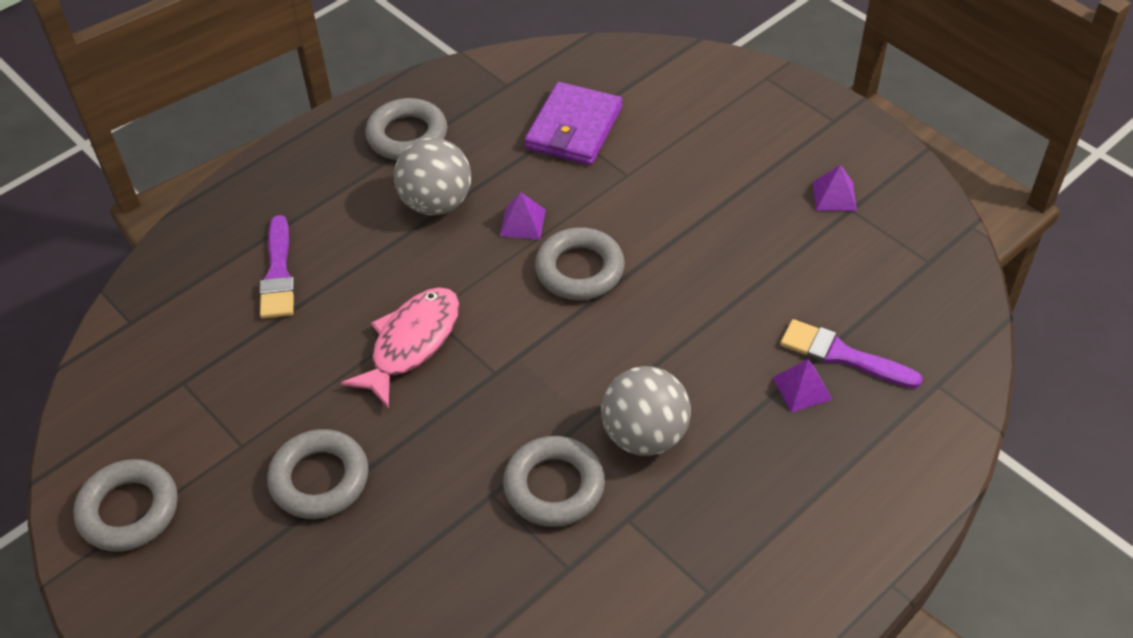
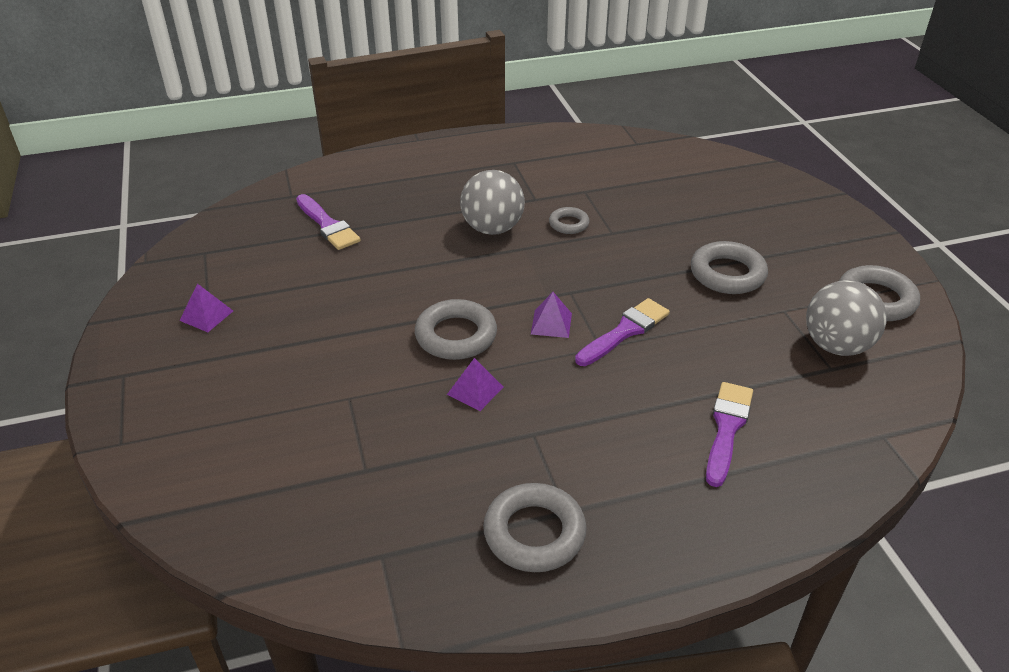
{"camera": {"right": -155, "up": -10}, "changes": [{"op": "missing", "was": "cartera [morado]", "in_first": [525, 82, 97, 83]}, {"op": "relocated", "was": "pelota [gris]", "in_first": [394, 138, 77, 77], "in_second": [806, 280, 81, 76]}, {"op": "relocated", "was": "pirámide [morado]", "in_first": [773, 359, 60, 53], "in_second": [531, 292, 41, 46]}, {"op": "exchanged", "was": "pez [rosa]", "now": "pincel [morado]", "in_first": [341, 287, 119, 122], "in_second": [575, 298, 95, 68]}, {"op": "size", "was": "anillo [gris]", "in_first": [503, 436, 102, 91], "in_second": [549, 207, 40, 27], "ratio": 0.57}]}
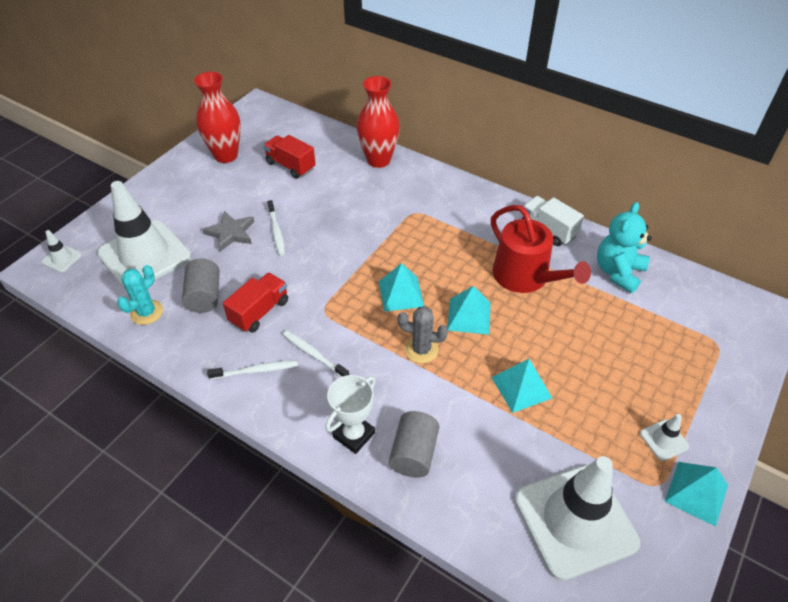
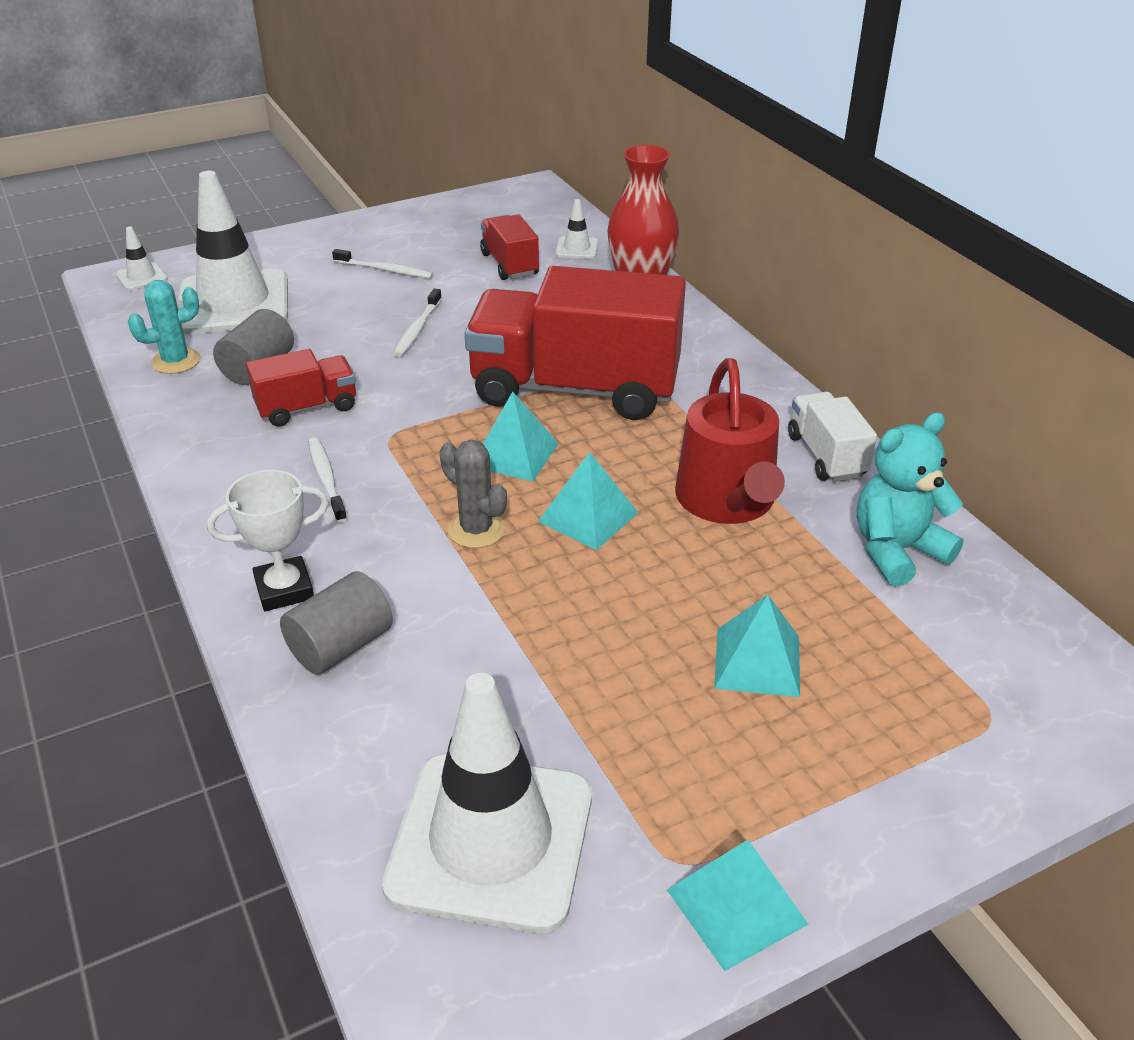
{"camera": {"right": 30, "up": -10}, "changes": [{"op": "missing", "was": "florero [rojo]", "in_first": [194, 72, 47, 91]}, {"op": "missing", "was": "estrella [gris]", "in_first": [202, 211, 52, 41]}, {"op": "appeared", "now": "camión [rojo]", "in_second": [464, 266, 222, 154]}, {"op": "relocated", "was": "cepillo de dientes [blanco]", "in_first": [207, 360, 91, 19], "in_second": [332, 249, 101, 29]}, {"op": "relocated", "was": "pirámide [turquesa]", "in_first": [491, 359, 61, 54], "in_second": [714, 594, 86, 103]}, {"op": "relocated", "was": "cono de tráfico [blanco]", "in_first": [640, 414, 49, 47], "in_second": [555, 199, 43, 60]}]}
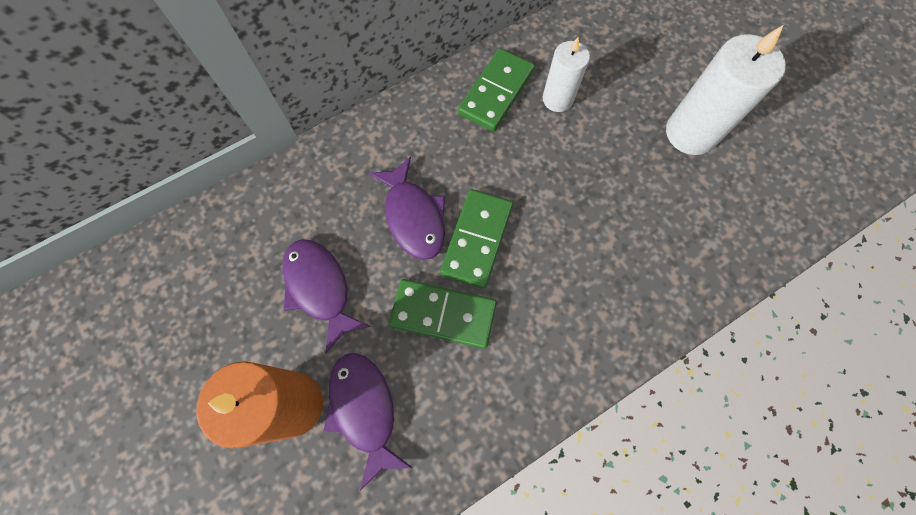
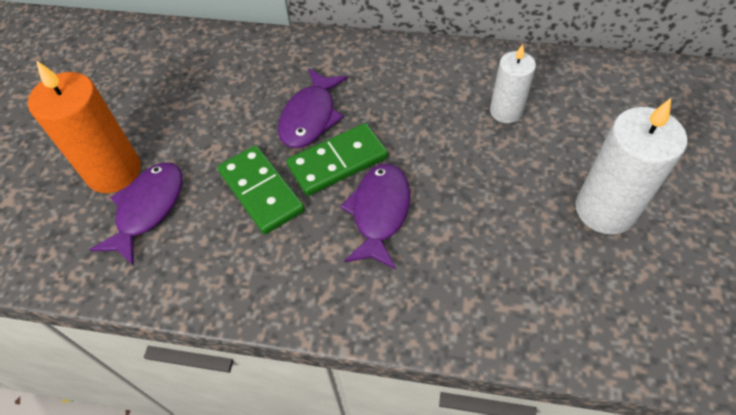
{"camera": {"right": 45, "up": -15}, "changes": [{"op": "missing", "was": "ficha de dominó [verde]", "in_first": [458, 48, 77, 84]}, {"op": "relocated", "was": "pez [morado]", "in_first": [282, 239, 89, 114], "in_second": [340, 164, 70, 105]}]}
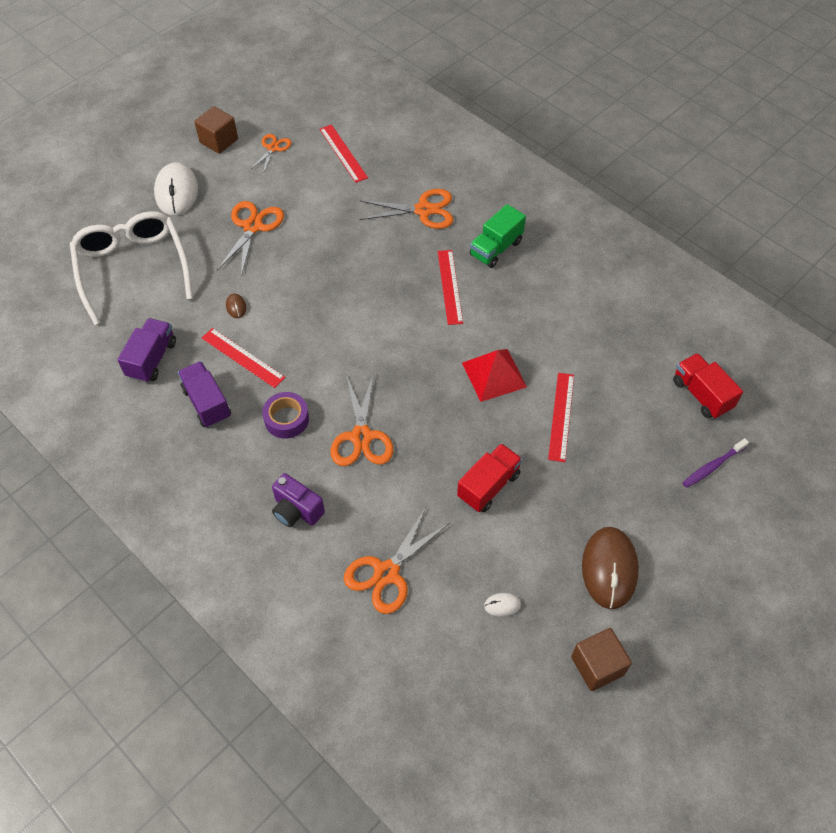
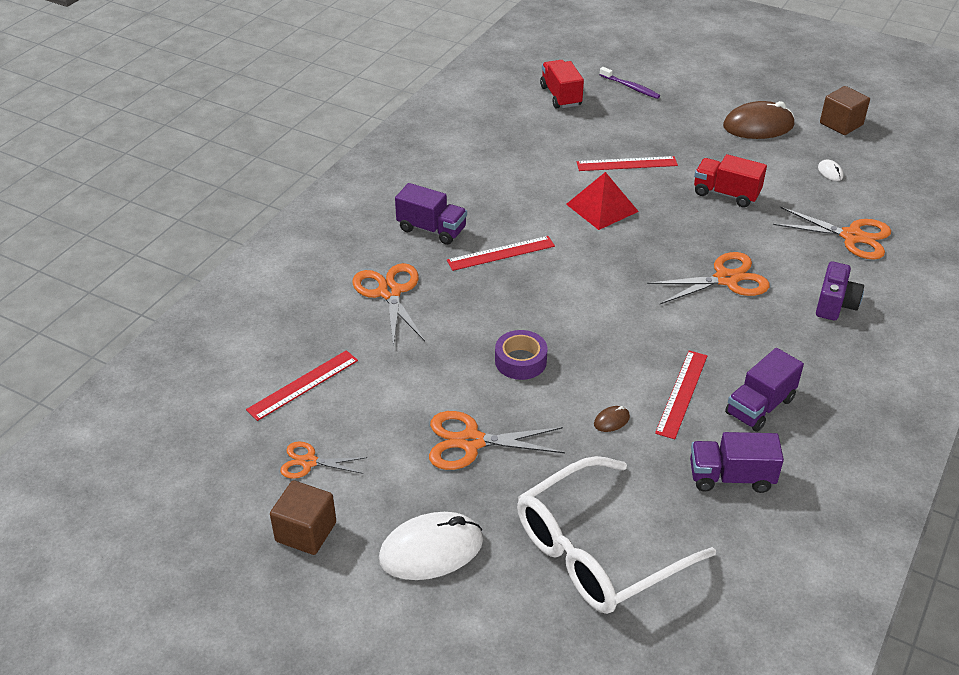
{"camera": {"right": -105, "up": -15}, "changes": [{"op": "relocated", "was": "cinta adhesiva [morado]", "in_first": [262, 392, 47, 47], "in_second": [495, 330, 53, 50]}, {"op": "colour", "was": "camión [verde]", "now": "camión [morado]", "in_first": [470, 204, 56, 64], "in_second": [395, 183, 72, 62]}, {"op": "spun", "was": "camión [rojo]", "in_first": [673, 353, 70, 66], "in_second": [540, 60, 44, 49], "clockwise": 120}]}
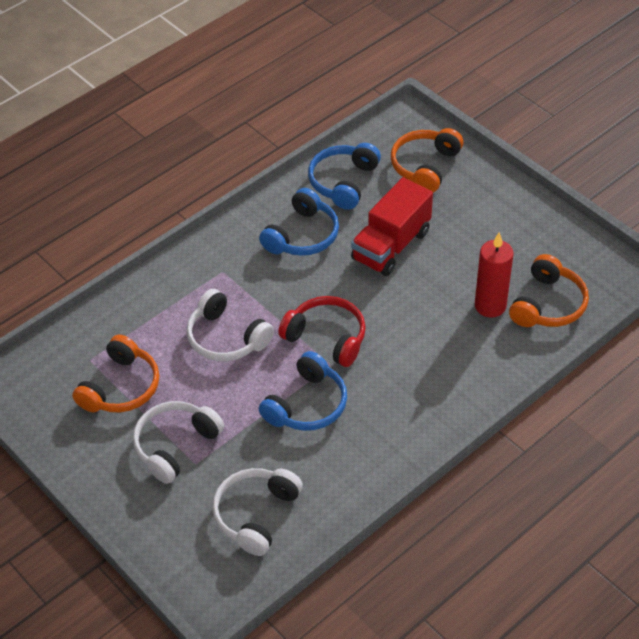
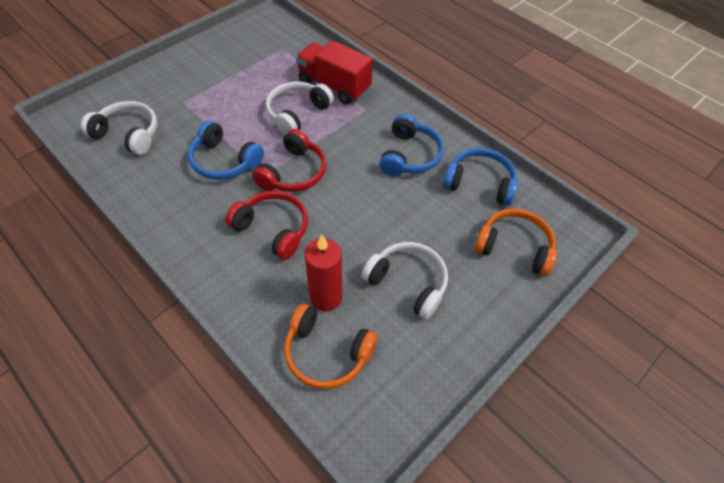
{"camera": {"right": 85, "up": 5}, "changes": [{"op": "missing", "was": "auriculares [naranja]", "in_first": [72, 335, 87, 77]}, {"op": "appeared", "now": "auriculares [rojo]", "in_second": [225, 191, 83, 69]}, {"op": "relocated", "was": "auriculares [blanco]", "in_first": [133, 401, 91, 83], "in_second": [361, 242, 87, 78]}, {"op": "relocated", "was": "camión [rojo]", "in_first": [351, 177, 82, 99], "in_second": [296, 40, 77, 64]}, {"op": "spun", "was": "auriculares [azul]", "in_first": [259, 188, 80, 68], "in_second": [379, 114, 65, 62], "clockwise": -105}]}
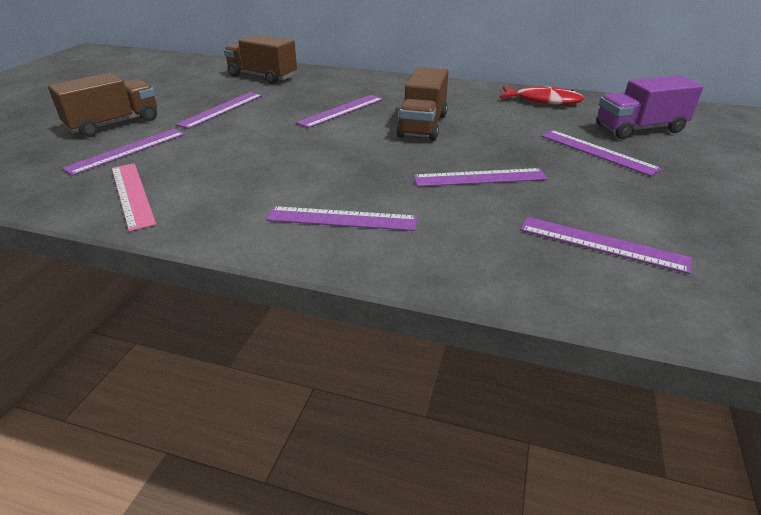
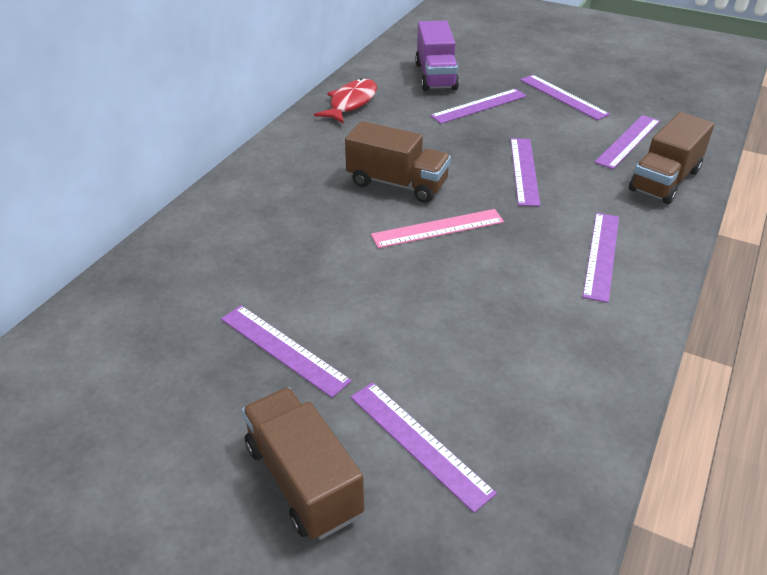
{"camera": {"right": -80, "up": 5}, "changes": [{"op": "relocated", "was": "regla [rosa]", "in_first": [112, 163, 44, 69], "in_second": [371, 209, 133, 39]}, {"op": "relocated", "was": "camión [marrón]", "in_first": [224, 34, 73, 50], "in_second": [629, 112, 85, 92]}, {"op": "relocated", "was": "regla [morado]", "in_first": [296, 95, 87, 33], "in_second": [520, 75, 90, 45]}]}
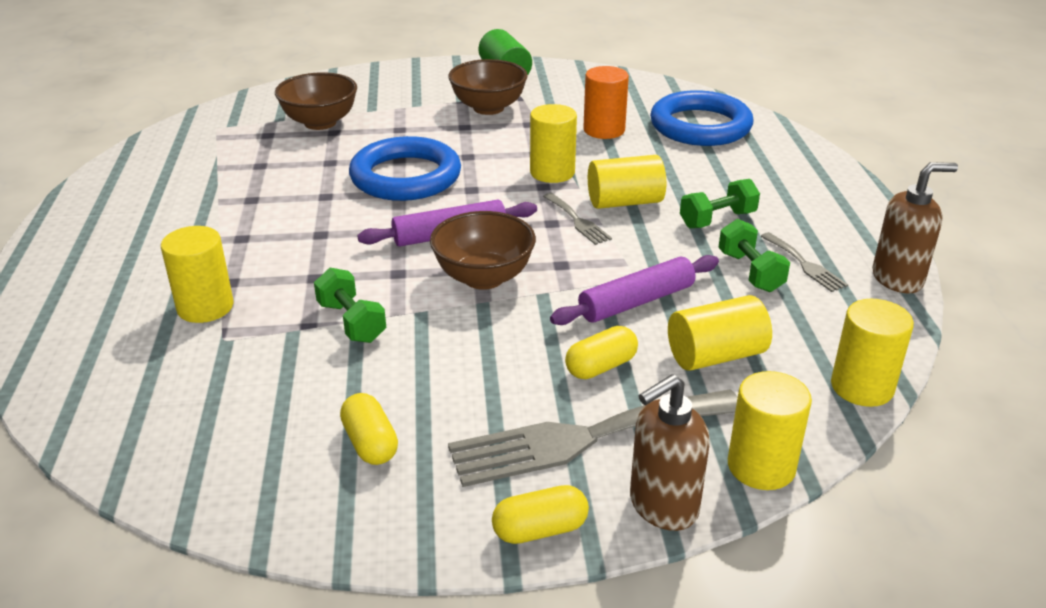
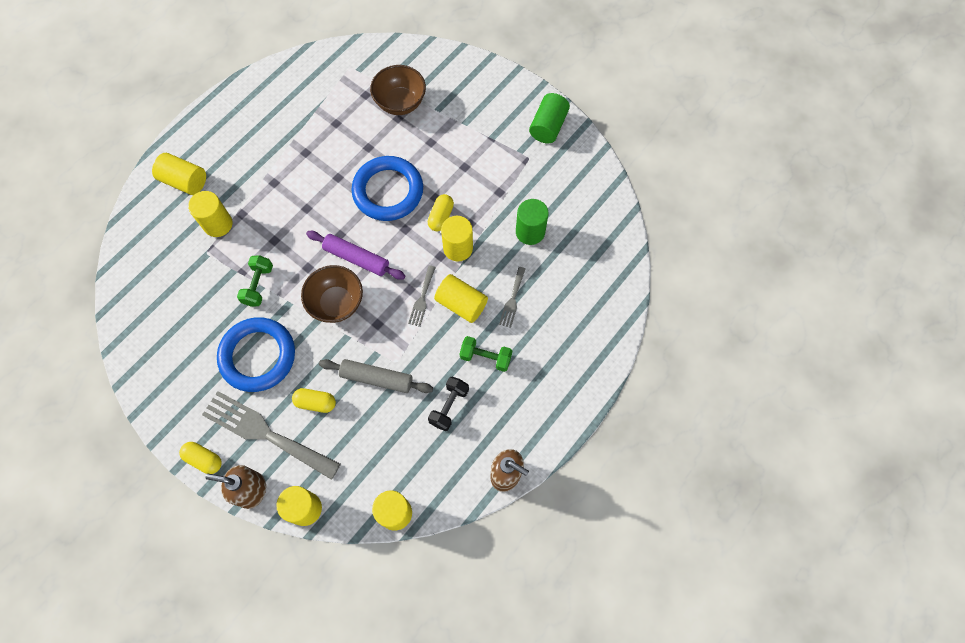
{"camera": {"right": 45, "up": 35}, "changes": [{"op": "missing", "was": "cuenco [marrón]", "in_first": [448, 59, 80, 56]}, {"op": "relocated", "was": "cápsula [amarillo]", "in_first": [340, 393, 58, 72], "in_second": [428, 194, 26, 37]}, {"op": "relocated", "was": "anillo [azul]", "in_first": [650, 90, 103, 56], "in_second": [217, 317, 78, 75]}, {"op": "relocated", "was": "cilindro [amarillo]", "in_first": [668, 295, 104, 76], "in_second": [152, 153, 54, 42]}, {"op": "relocated", "was": "tenedor [gris]", "in_first": [761, 232, 87, 60], "in_second": [499, 267, 26, 61]}, {"op": "colour", "was": "rodillo [morado]", "now": "rodillo [gris]", "in_first": [550, 255, 169, 70], "in_second": [319, 359, 114, 34]}, {"op": "colour", "was": "cilindro [naranja]", "now": "cilindro [verde]", "in_first": [583, 66, 46, 73], "in_second": [516, 199, 33, 46]}, {"op": "colour", "was": "mancuerna [verde]", "now": "mancuerna [negro]", "in_first": [718, 219, 72, 73], "in_second": [428, 376, 41, 55]}]}
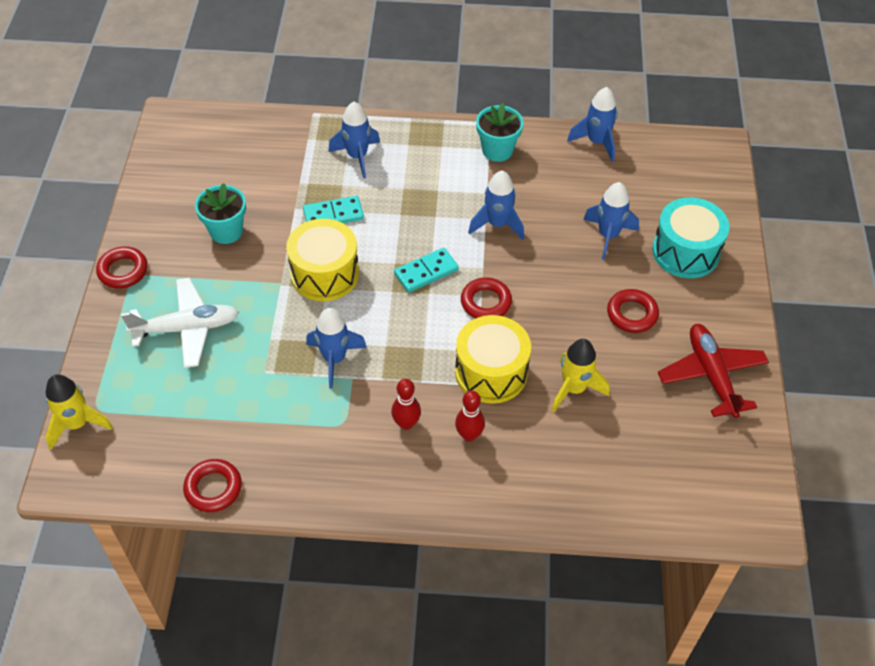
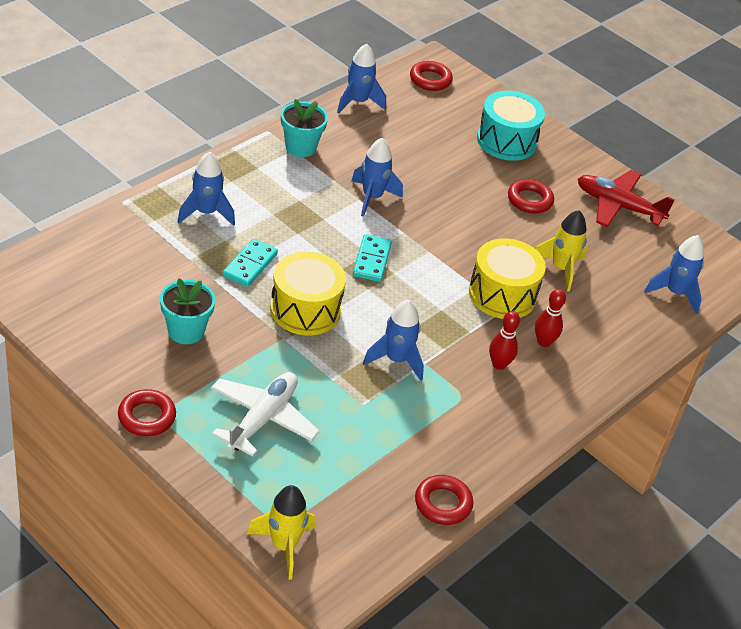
{"camera": {"right": -55, "up": -10}, "changes": [{"op": "relocated", "was": "anillo [rojo]", "in_first": [461, 277, 51, 42], "in_second": [410, 61, 43, 30]}, {"op": "relocated", "was": "cohete [azul]", "in_first": [583, 182, 56, 78], "in_second": [644, 235, 60, 79]}]}
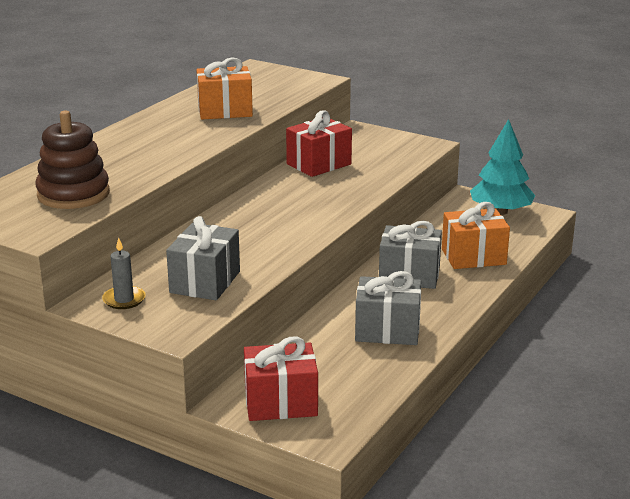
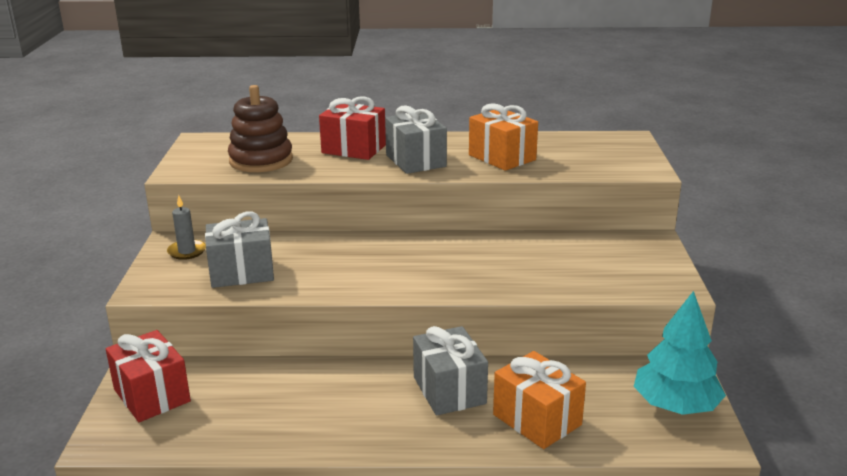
{"camera": {"right": 60, "up": 0}, "changes": [{"op": "relocated", "was": "regalo [rojo]", "in_first": [286, 110, 66, 67], "in_second": [319, 96, 67, 64]}, {"op": "relocated", "was": "regalo [gris]", "in_first": [355, 271, 66, 74], "in_second": [385, 105, 62, 69]}]}
